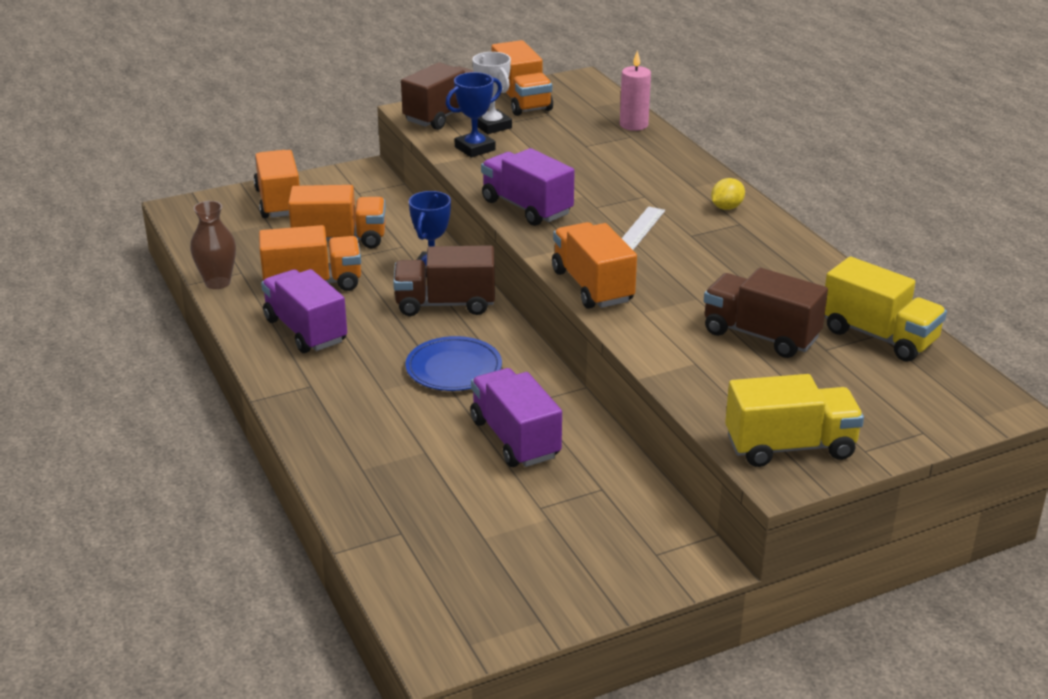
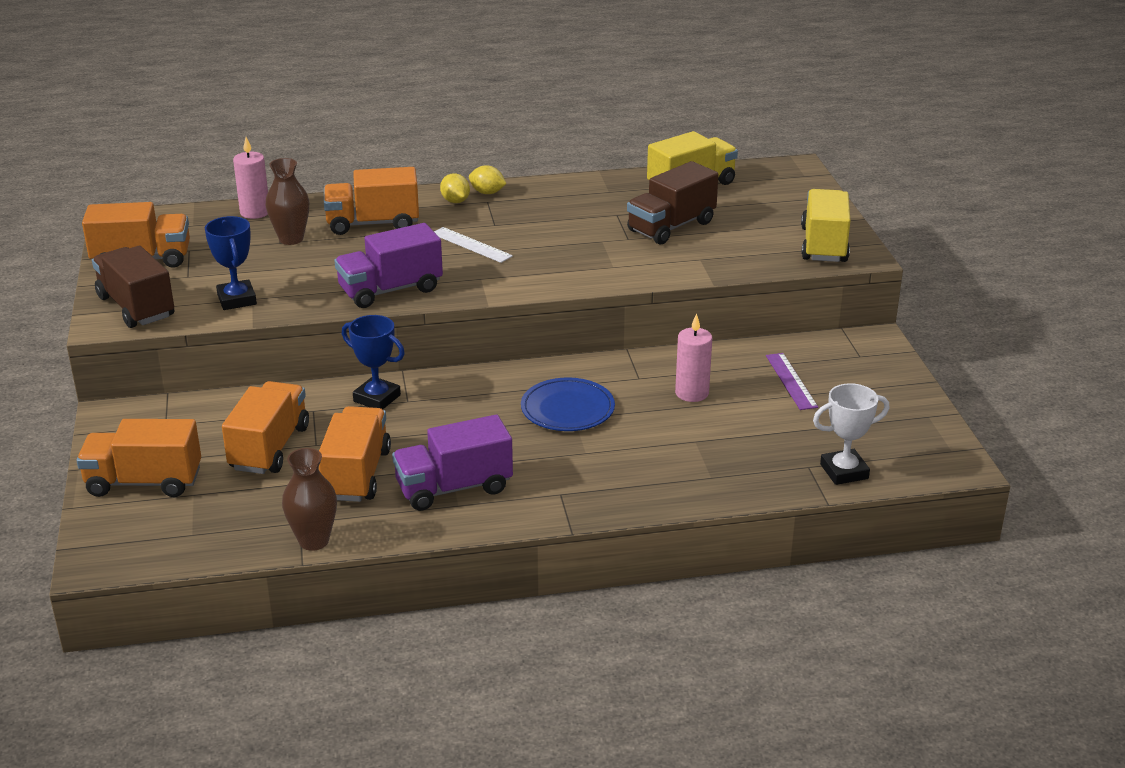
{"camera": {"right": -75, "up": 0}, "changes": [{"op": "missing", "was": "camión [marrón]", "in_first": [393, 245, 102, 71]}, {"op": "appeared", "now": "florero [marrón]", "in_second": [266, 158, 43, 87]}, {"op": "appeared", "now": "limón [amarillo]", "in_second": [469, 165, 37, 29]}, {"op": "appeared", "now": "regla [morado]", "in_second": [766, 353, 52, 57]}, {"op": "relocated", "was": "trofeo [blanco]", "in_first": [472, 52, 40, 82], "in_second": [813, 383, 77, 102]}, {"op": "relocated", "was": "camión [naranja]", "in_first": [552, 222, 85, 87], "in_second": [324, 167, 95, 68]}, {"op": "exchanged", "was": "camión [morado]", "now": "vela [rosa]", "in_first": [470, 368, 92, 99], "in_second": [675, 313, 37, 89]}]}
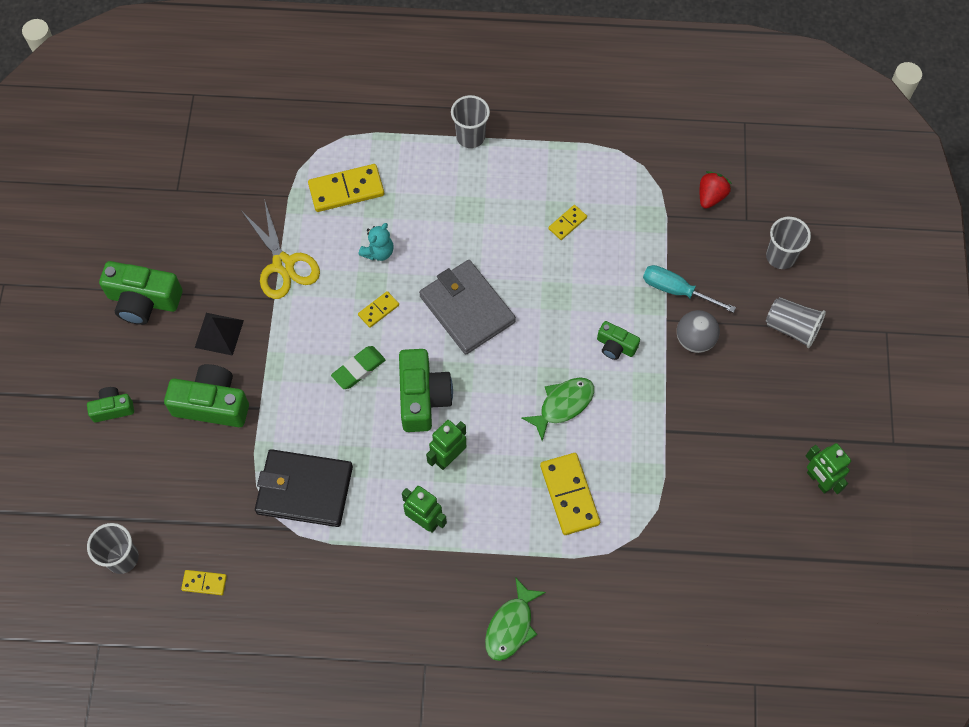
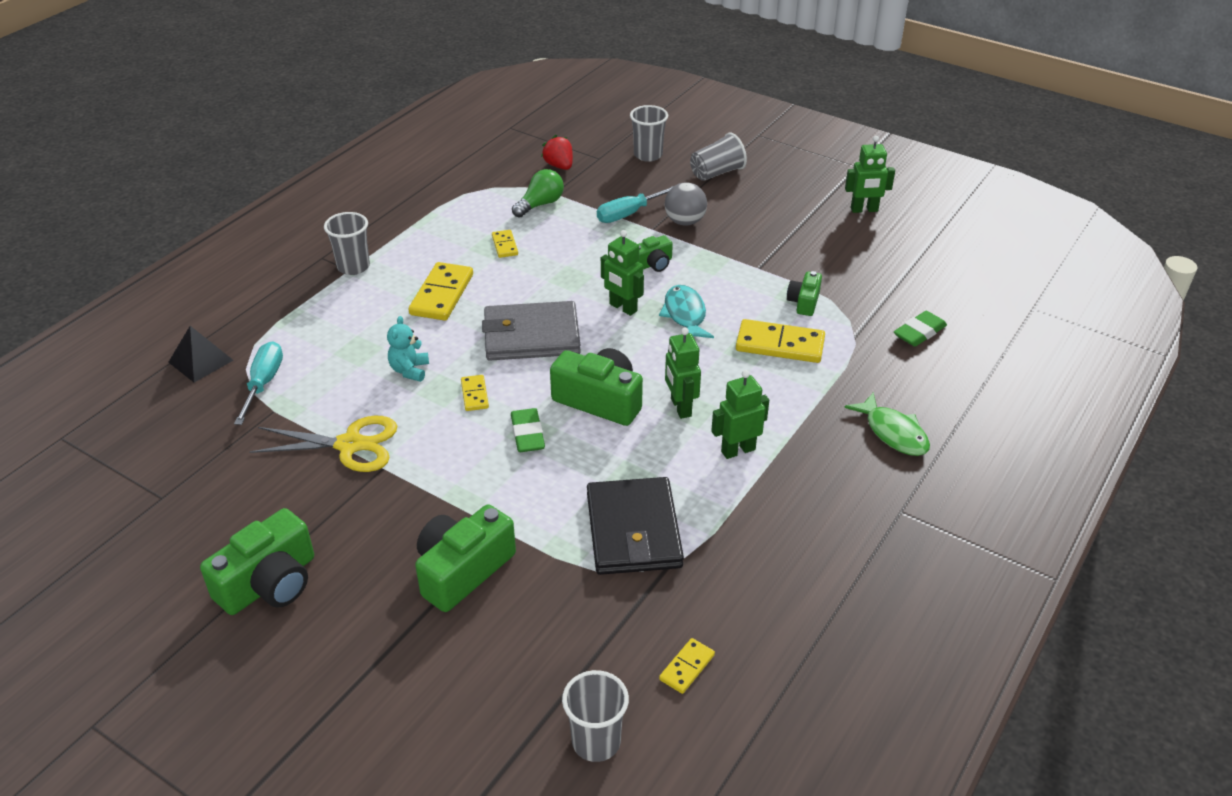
{"camera": {"right": -60, "up": -25}, "changes": [{"op": "appeared", "now": "destornillador [turquesa]", "in_second": [234, 341, 49, 84]}, {"op": "appeared", "now": "bombilla [verde]", "in_second": [512, 169, 52, 49]}, {"op": "appeared", "now": "robot [verde]", "in_second": [601, 230, 43, 86]}, {"op": "appeared", "now": "goma de borrar [verde]", "in_second": [894, 311, 53, 36]}, {"op": "relocated", "was": "cámara [verde]", "in_first": [87, 387, 47, 35], "in_second": [787, 271, 35, 45]}, {"op": "relocated", "was": "pirámide [negro]", "in_first": [195, 313, 49, 43], "in_second": [168, 326, 66, 56]}, {"op": "relocated", "was": "ficha de dominó [amarillo]", "in_first": [308, 164, 76, 48], "in_second": [409, 262, 64, 59]}, {"op": "colour", "was": "pez [verde]", "now": "pez [turquesa]", "in_first": [521, 378, 73, 63], "in_second": [659, 285, 55, 53]}, {"op": "spun", "was": "cartera [negro]", "in_first": [255, 449, 98, 78], "in_second": [587, 477, 97, 98], "clockwise": -45}, {"op": "spun", "was": "osito [turquesa]", "in_first": [358, 223, 36, 38], "in_second": [387, 316, 42, 66], "clockwise": -150}]}
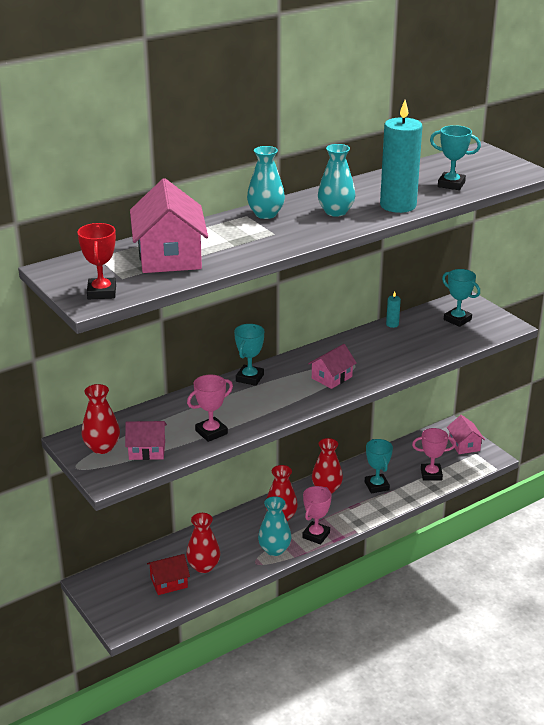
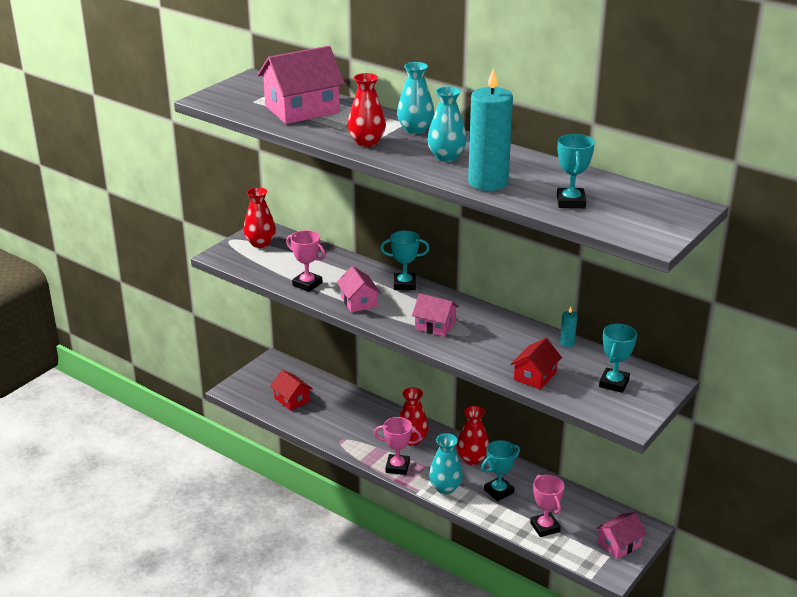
{"camera": {"right": 70, "up": 0}, "changes": [{"op": "missing", "was": "trofeo [rojo]", "in_first": [77, 223, 39, 76]}, {"op": "appeared", "now": "casa [rojo]", "in_second": [511, 338, 51, 52]}, {"op": "relocated", "was": "casa [rosa]", "in_first": [125, 421, 42, 39], "in_second": [337, 266, 44, 47]}, {"op": "relocated", "was": "florero [rojo]", "in_first": [186, 513, 34, 60], "in_second": [348, 73, 38, 74]}, {"op": "relocated", "was": "florero [turquesa]", "in_first": [258, 496, 33, 60], "in_second": [429, 433, 34, 61]}]}
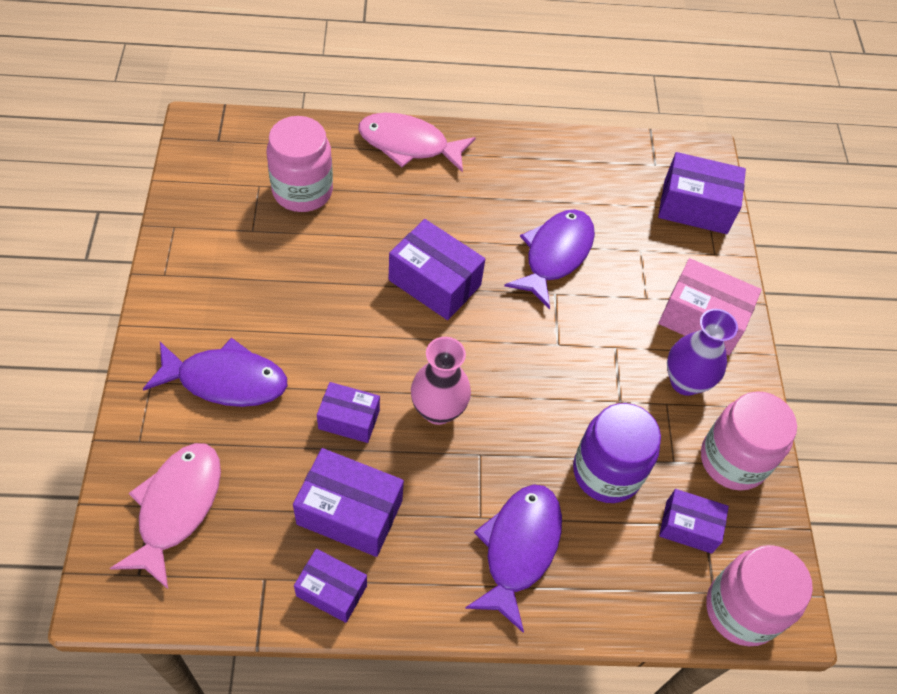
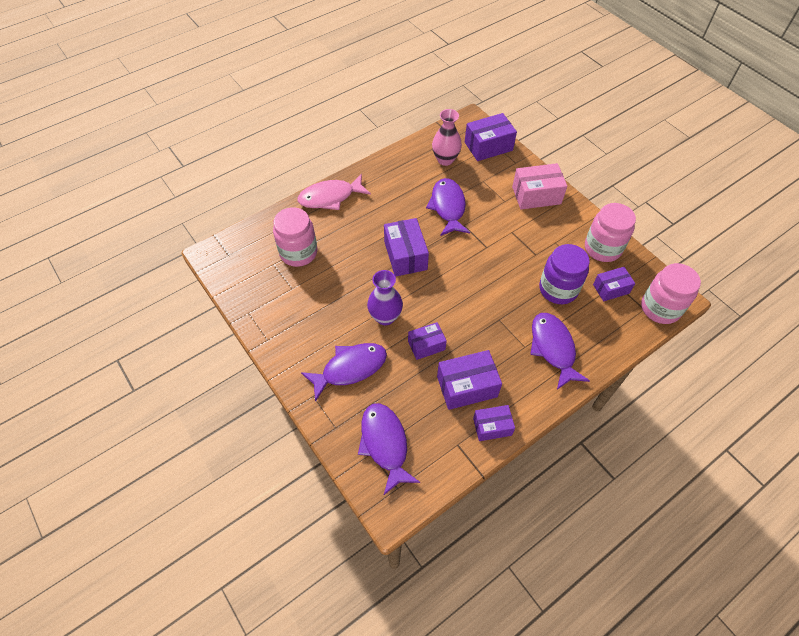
{"camera": {"right": -30, "up": 0}, "changes": [{"op": "relocated", "was": "florero [rosa]", "in_first": [411, 337, 60, 88], "in_second": [432, 109, 30, 57]}, {"op": "relocated", "was": "florero [morado]", "in_first": [667, 309, 71, 87], "in_second": [367, 270, 36, 55]}, {"op": "colour", "was": "pez [rosa]", "now": "pez [morado]", "in_first": [110, 443, 111, 146], "in_second": [358, 403, 62, 92]}, {"op": "spun", "was": "caja [morado]", "in_first": [389, 219, 96, 101], "in_second": [384, 218, 45, 59], "clockwise": 75}]}
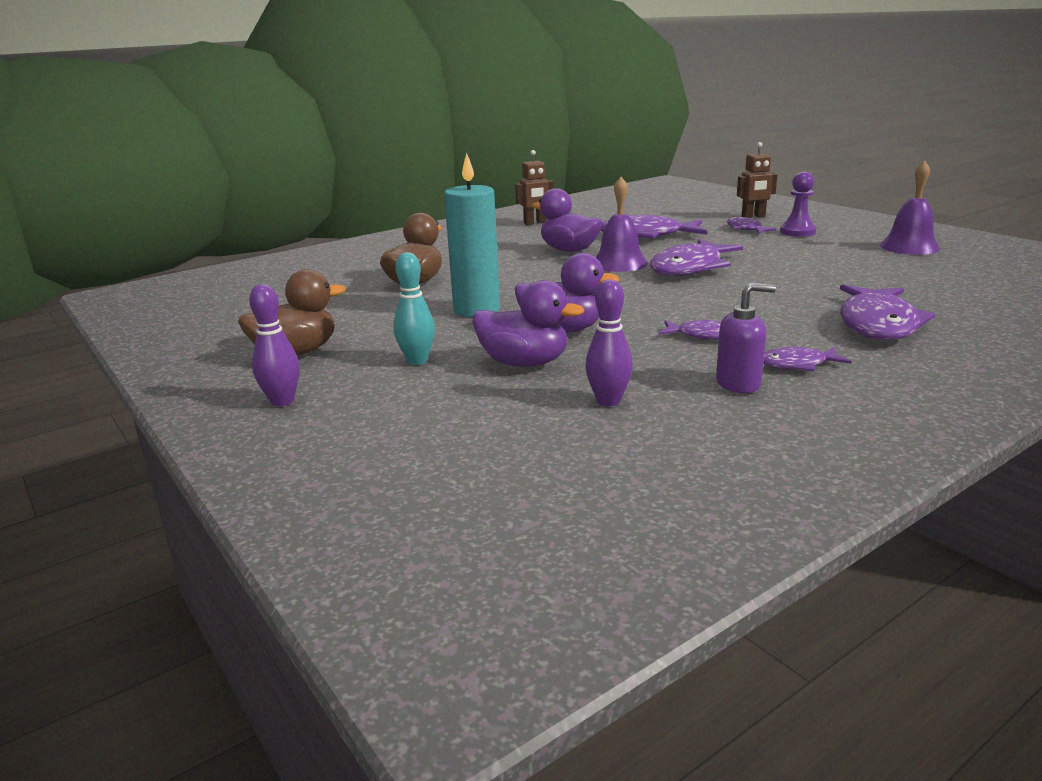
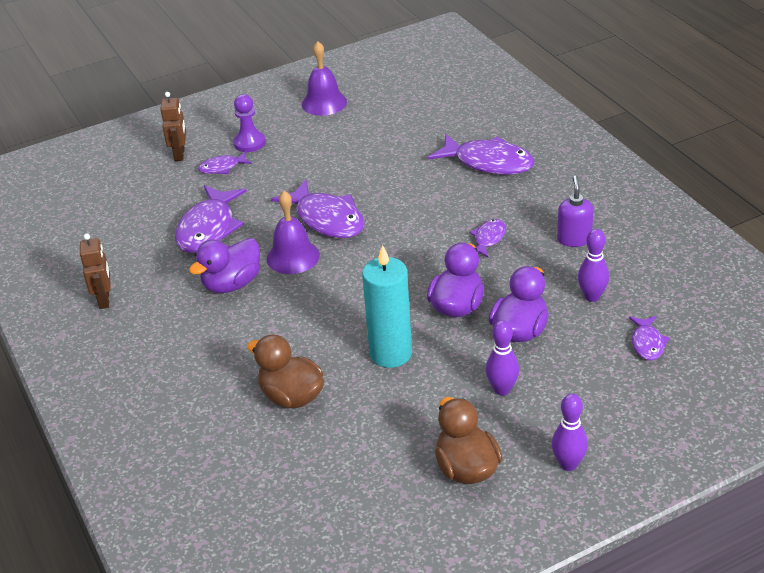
{"camera": {"right": -80, "up": 15}, "changes": [{"op": "relocated", "was": "pez [morado]", "in_first": [763, 347, 89, 24], "in_second": [629, 316, 41, 45]}, {"op": "colour", "was": "bolo [turquesa]", "now": "bolo [morado]", "in_first": [393, 252, 42, 113], "in_second": [486, 320, 33, 76]}]}
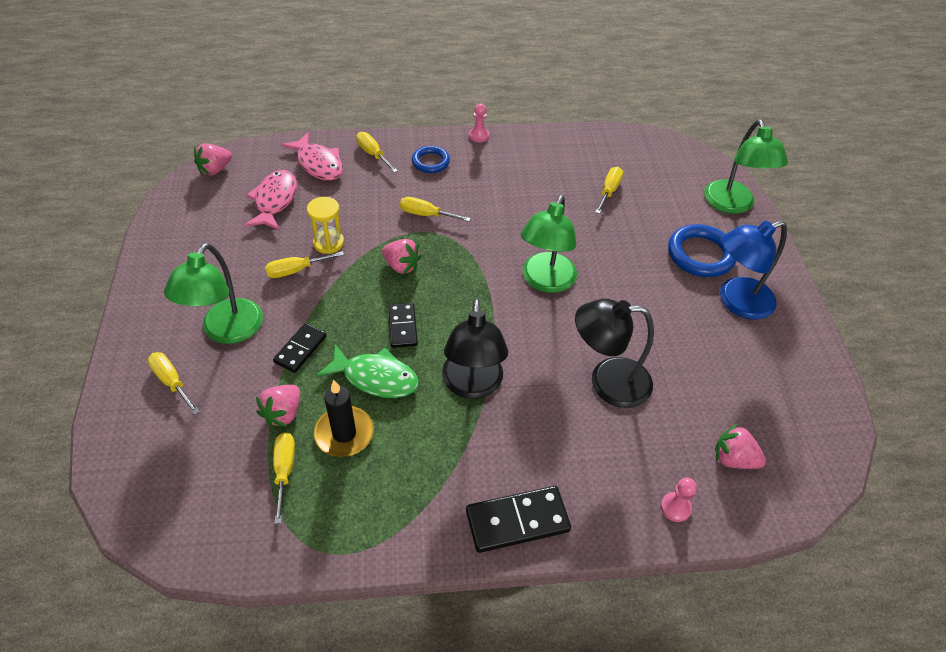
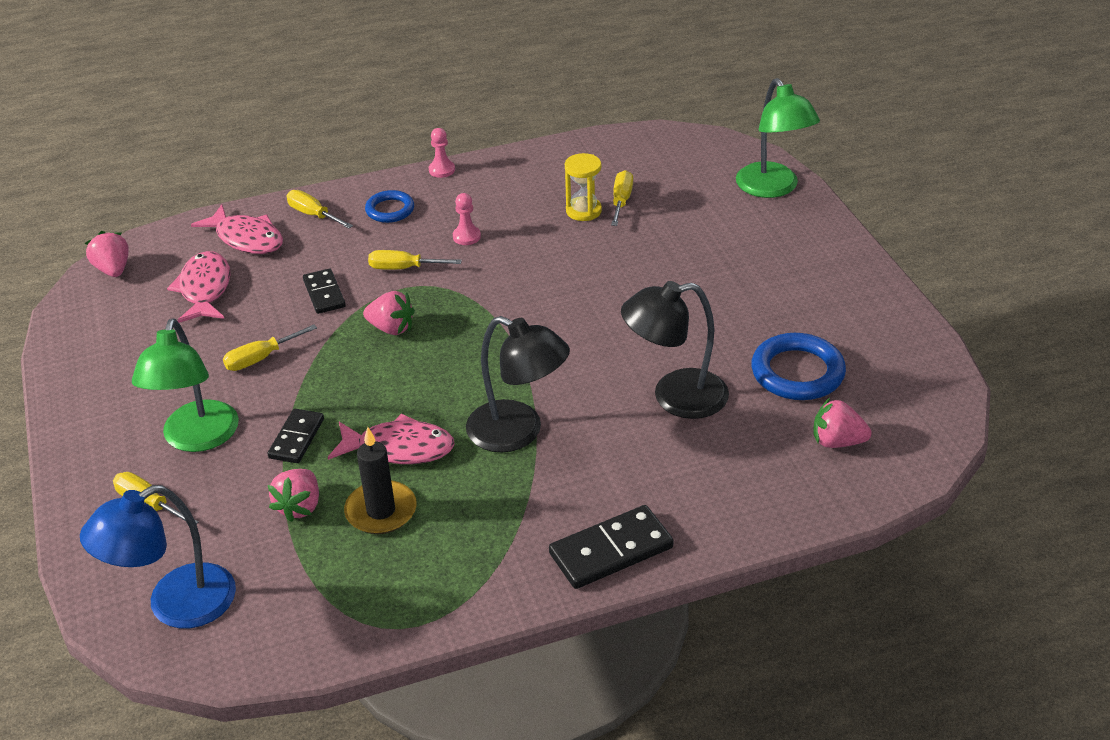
{"camera": {"right": -10, "up": -10}, "changes": [{"op": "missing", "was": "destornillador [amarillo]", "in_first": [273, 432, 22, 92]}, {"op": "missing", "was": "lámpara [verde]", "in_first": [521, 195, 56, 98]}, {"op": "relocated", "was": "reloj de arena [amarillo]", "in_first": [307, 197, 37, 57], "in_second": [565, 153, 37, 68]}, {"op": "relocated", "was": "ficha de dominó [negro]", "in_first": [388, 303, 30, 45], "in_second": [303, 269, 43, 45]}, {"op": "relocated", "was": "peón [rosa]", "in_first": [661, 477, 36, 45], "in_second": [453, 193, 28, 52]}, {"op": "relocated", "was": "anillo [azul]", "in_first": [668, 224, 69, 53], "in_second": [751, 333, 95, 67]}, {"op": "relocated", "was": "lámpara [azul]", "in_first": [720, 221, 67, 99], "in_second": [80, 485, 156, 143]}, {"op": "colour", "was": "pez [verde]", "now": "pez [rosa]", "in_first": [317, 344, 102, 54], "in_second": [328, 414, 127, 50]}, {"op": "spun", "was": "fresa [rosa]", "in_first": [194, 143, 38, 33], "in_second": [85, 231, 44, 46], "clockwise": 120}, {"op": "spun", "was": "lámpara [negro]", "in_first": [442, 298, 66, 101], "in_second": [466, 316, 104, 136], "clockwise": -45}]}
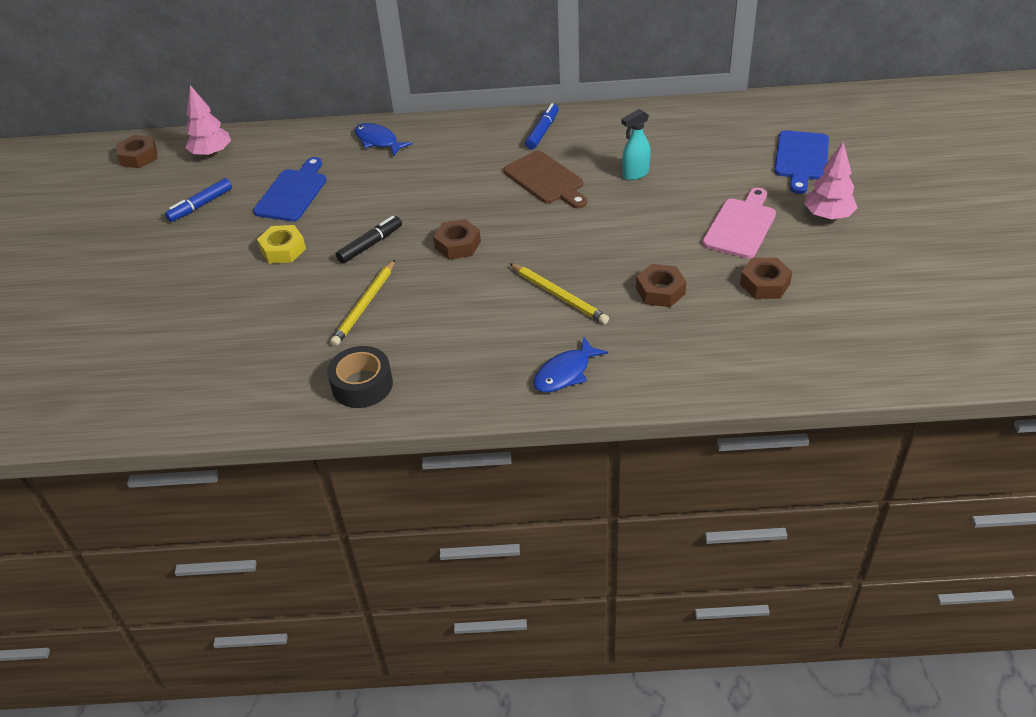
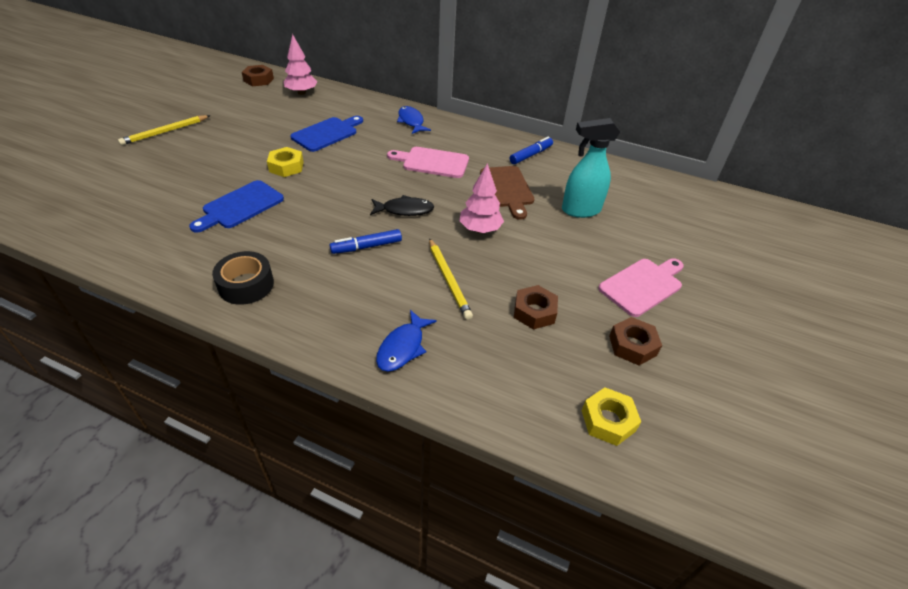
{"camera": {"right": 20, "up": 0}, "changes": [{"op": "missing", "was": "rotulador [negro]", "in_first": [336, 216, 66, 48]}, {"op": "appeared", "now": "tabla de cortar [rosa]", "in_second": [387, 147, 82, 31]}, {"op": "appeared", "now": "tuerca [amarillo]", "in_second": [582, 387, 59, 59]}, {"op": "relocated", "was": "rotulador [azul]", "in_first": [165, 178, 67, 44], "in_second": [330, 229, 72, 25]}, {"op": "relocated", "was": "lápiz [amarillo]", "in_first": [330, 260, 65, 86], "in_second": [118, 115, 93, 30]}, {"op": "relocated", "was": "tabla de cortar [azul]", "in_first": [774, 130, 55, 64], "in_second": [189, 180, 95, 53]}, {"op": "relocated", "was": "árbol [rosa]", "in_first": [804, 142, 53, 78], "in_second": [459, 163, 45, 70]}, {"op": "exchanged", "was": "tuerca [marrón]", "now": "pez [negro]", "in_first": [433, 219, 48, 41], "in_second": [370, 195, 64, 21]}, {"op": "spun", "was": "pez [azul]", "in_first": [534, 337, 74, 55], "in_second": [376, 310, 61, 62], "clockwise": -45}, {"op": "size", "was": "pulverizador [turquesa]", "in_first": [621, 109, 30, 71], "in_second": [562, 118, 58, 100], "ratio": 1.55}]}
